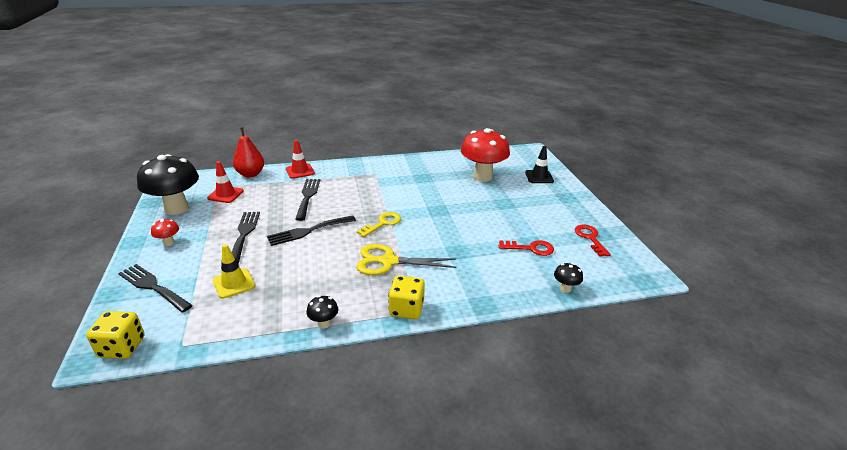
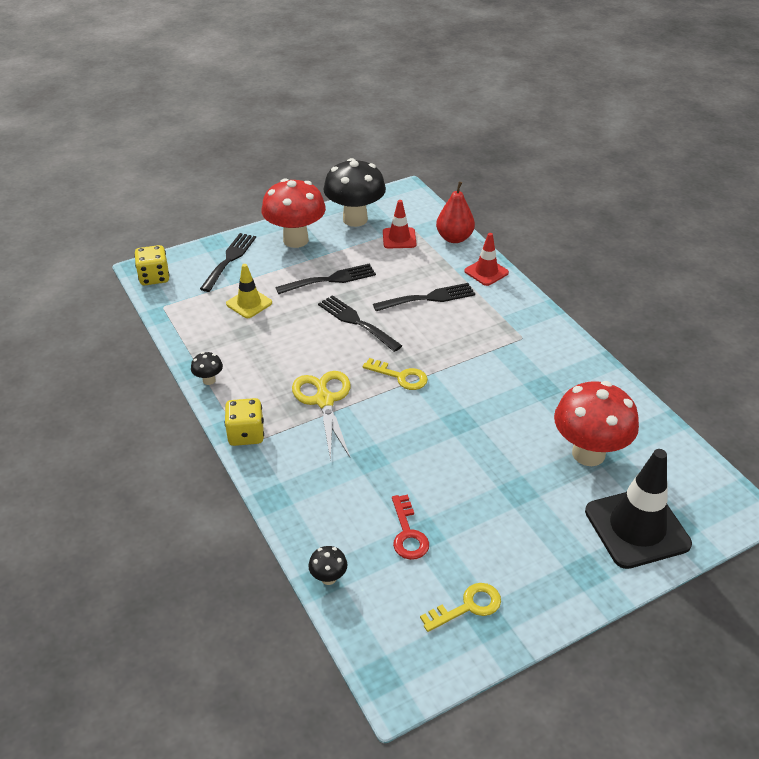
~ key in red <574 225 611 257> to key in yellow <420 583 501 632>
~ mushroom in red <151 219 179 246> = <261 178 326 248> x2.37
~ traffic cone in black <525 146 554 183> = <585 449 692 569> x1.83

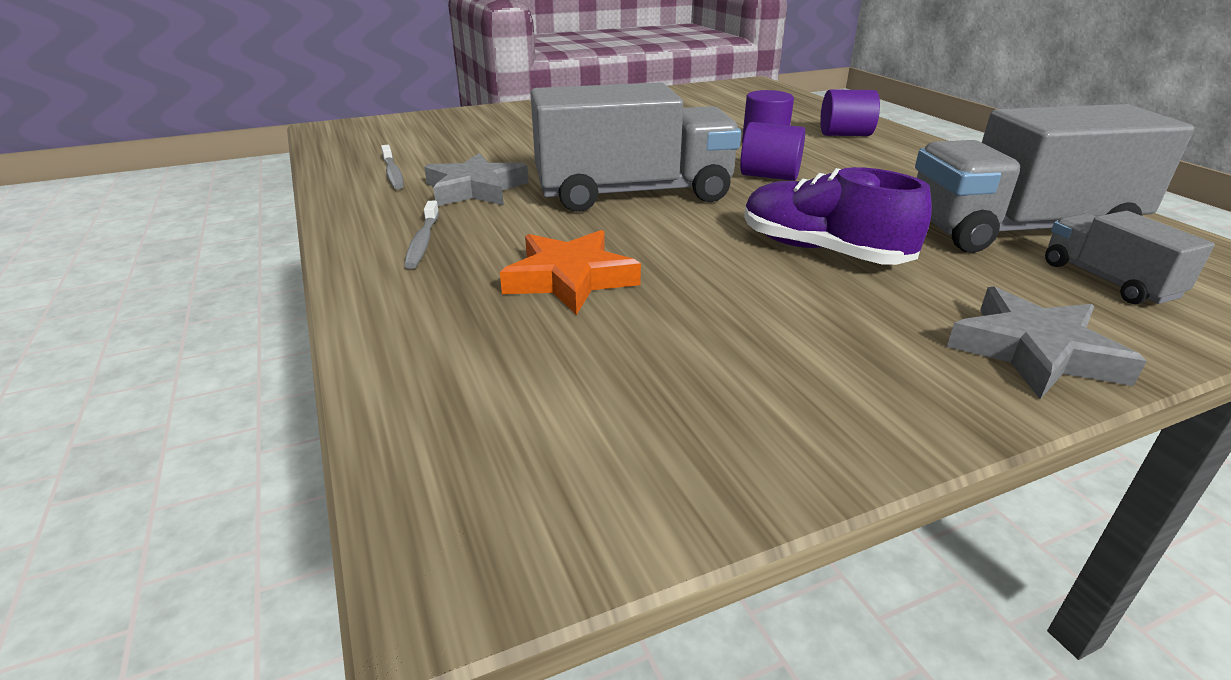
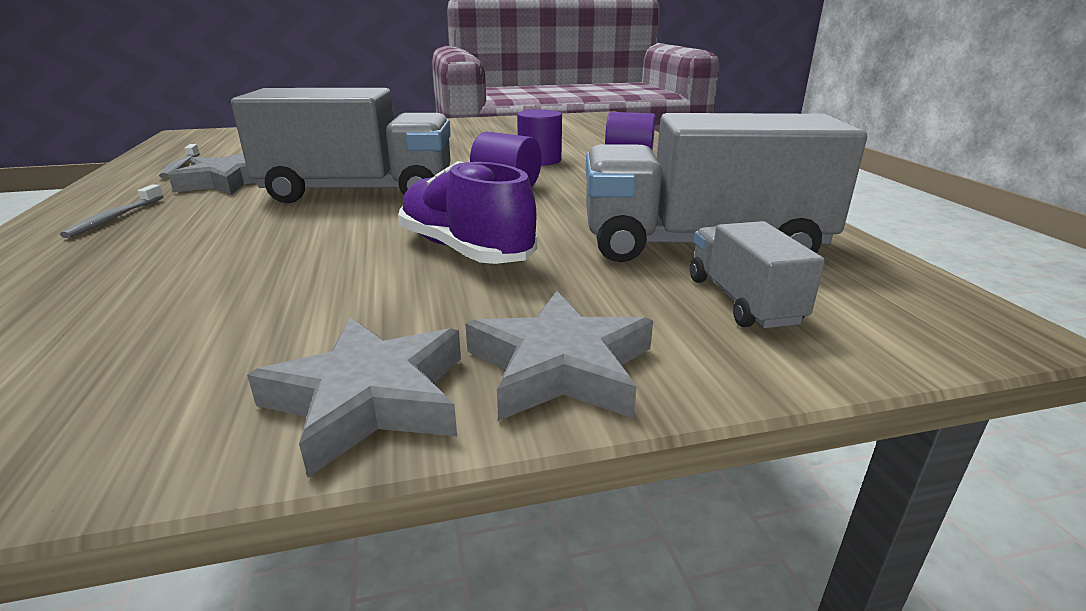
- star in orange <500 230 641 315>
+ star in grey <247 317 461 477>

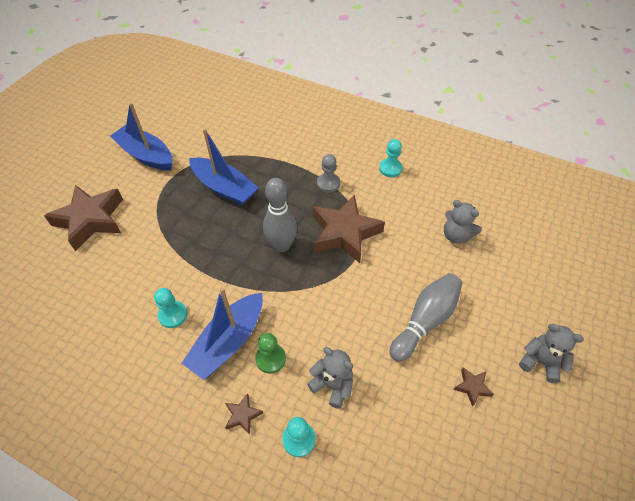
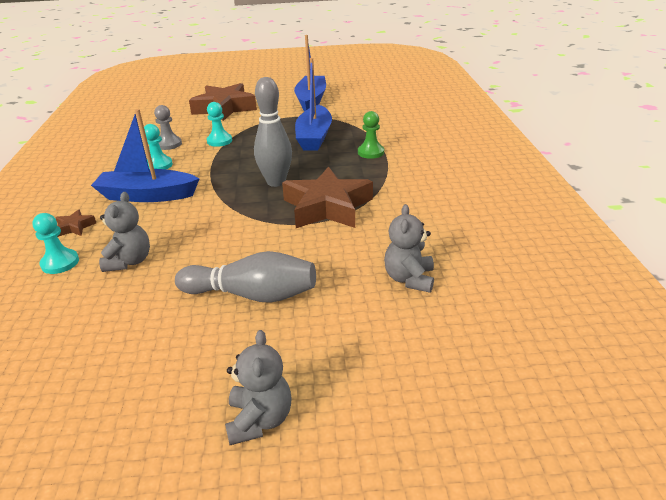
- star in brown <453 367 494 407>
~ pawn in green <255 333 286 373> to <358 111 384 159>
~ pawn in grey <317 154 340 193> to <154 105 182 150>
~ pawn in turquoise <379 139 403 177> to <207 102 232 147>

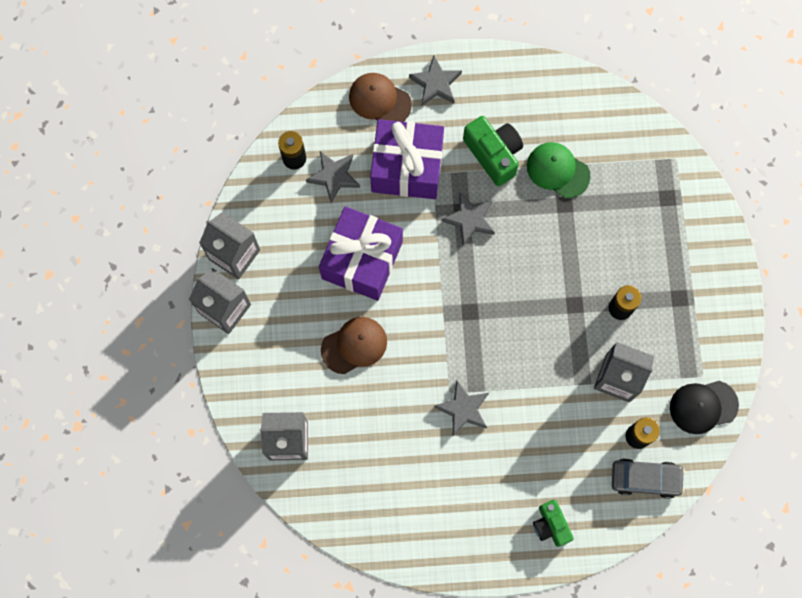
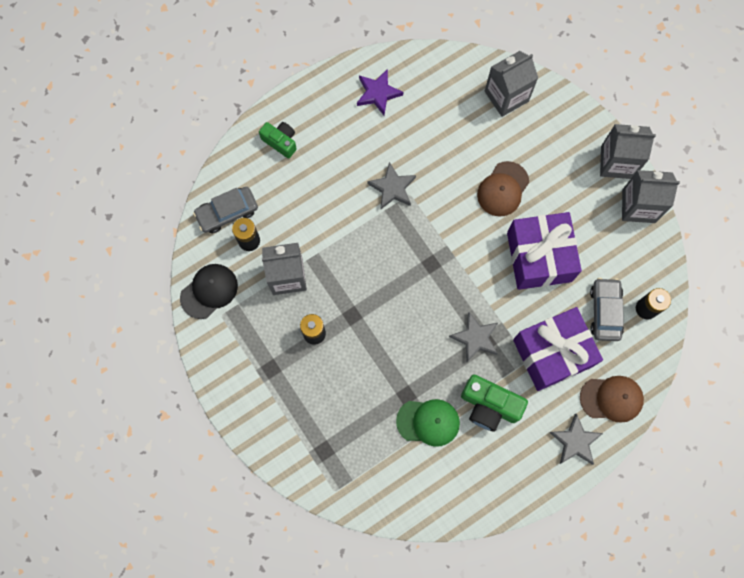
+ star in purple <357 69 403 115>
~ star in grey <306 151 360 203> to car in grey <590 278 624 341>

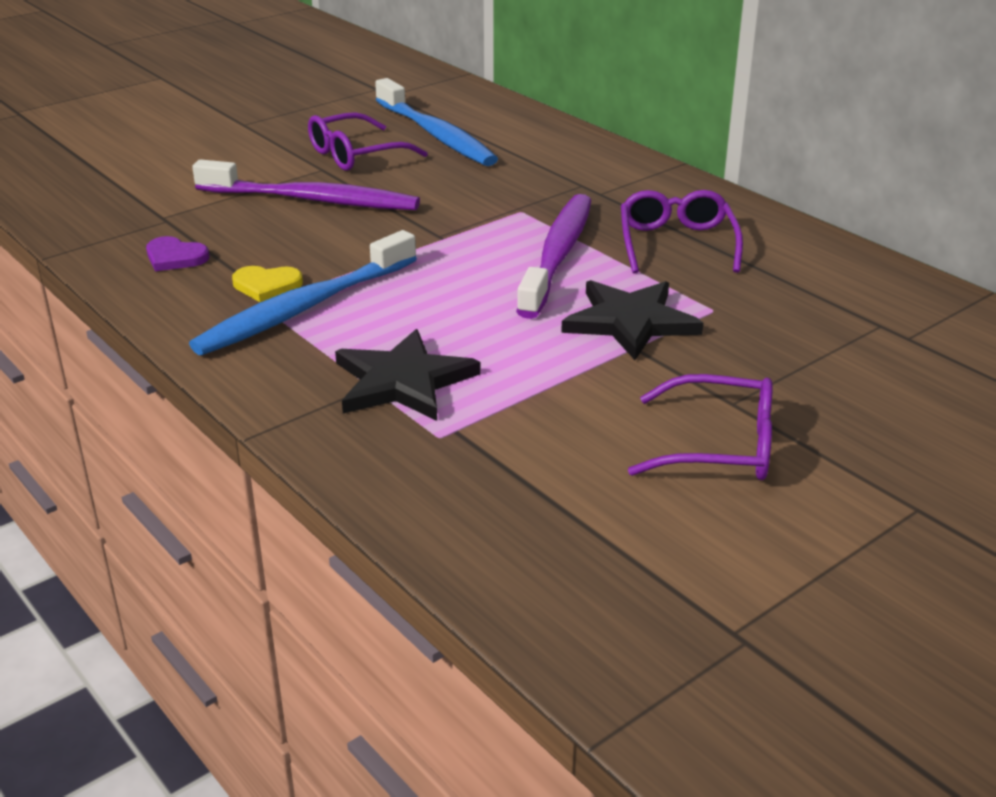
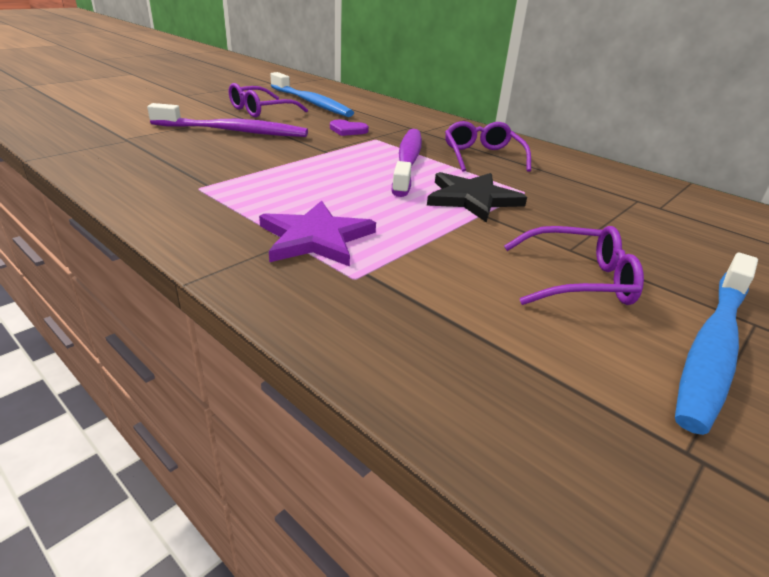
- heart in yellow <232 266 303 302>
~ heart in purple <146 236 209 271> to <330 120 369 136>
~ toothbrush in blue <189 230 417 355> to <675 253 758 435>
~ star in black <335 329 481 421> to star in purple <259 201 376 266>

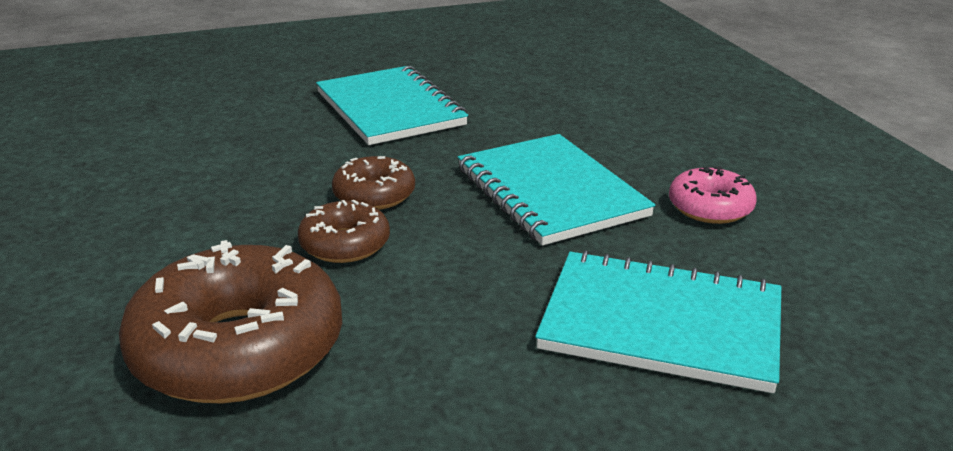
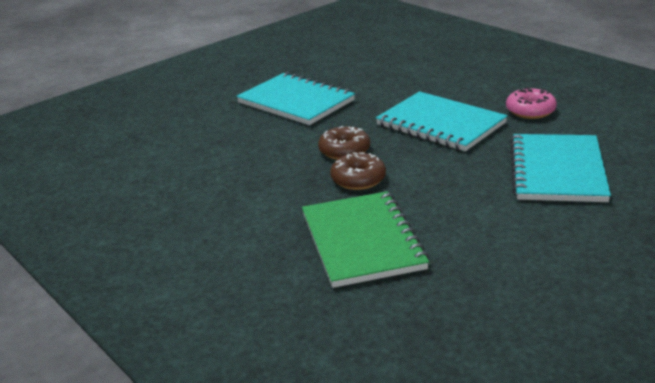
~ donut in brown <119 240 342 404> to notebook in green <302 191 429 288>
~ notebook in turquoise <535 250 781 393> = <510 134 611 202> 75 degrees counterclockwise

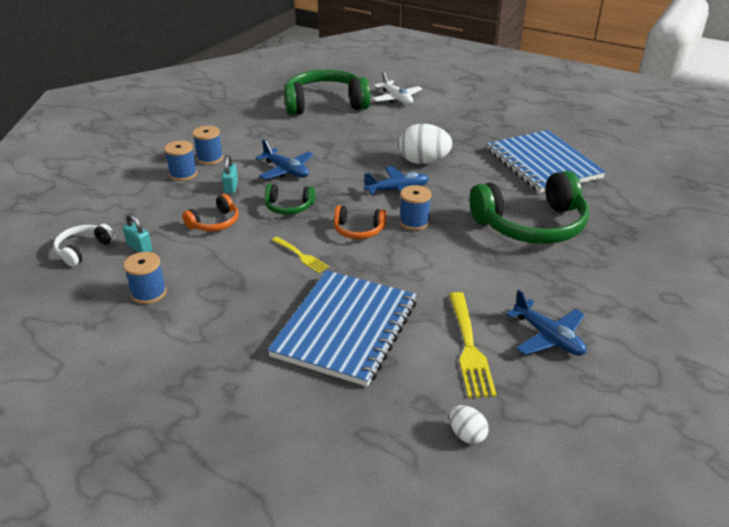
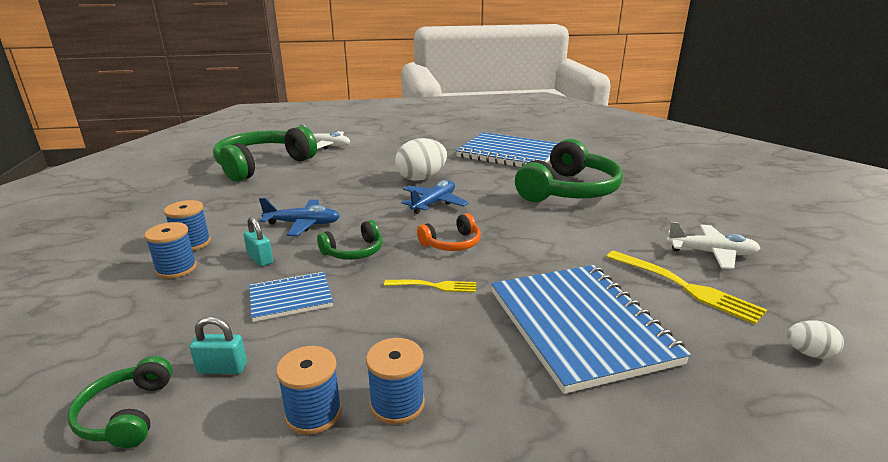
~ spool in blue <399 185 431 231> to <366 338 425 424>
~ headphones in orange <182 194 238 231> to notebook in blue <249 271 333 322>
~ headphones in white <53 224 115 267> to headphones in green <68 356 173 448>
~ plane in blue <506 290 586 355> to plane in white <667 222 760 269>

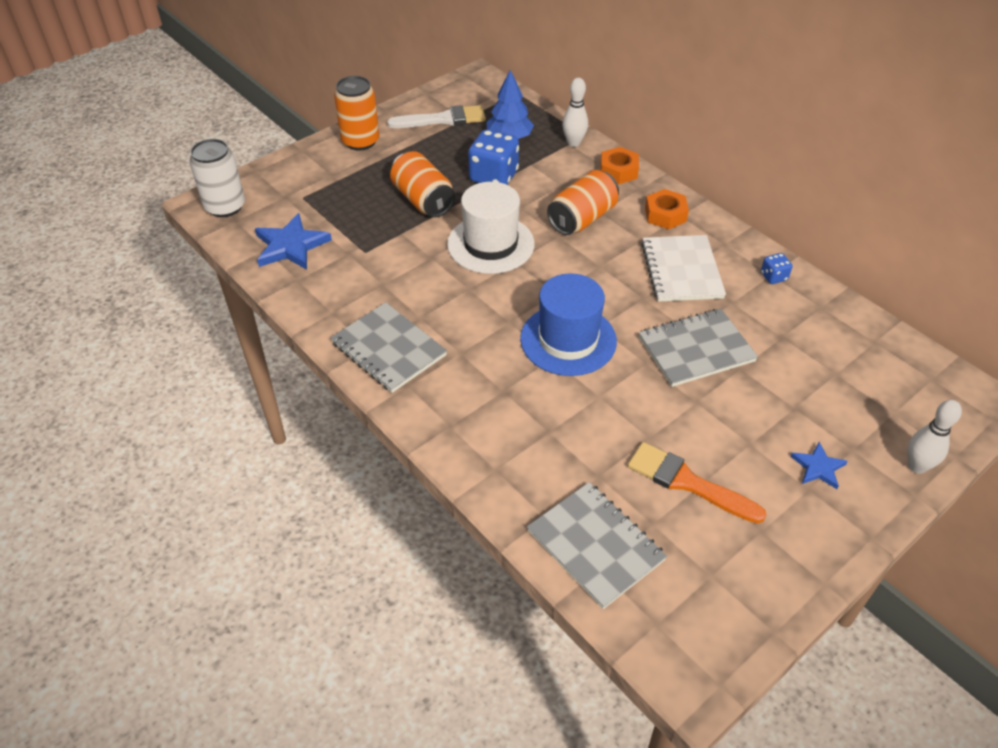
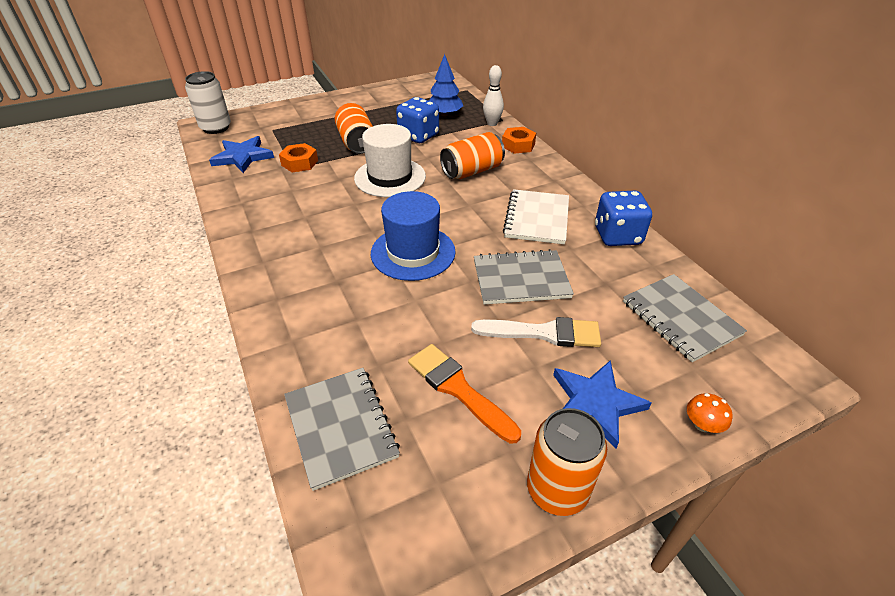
~ notebook in grey <331 302 447 393> to <623 274 747 362>
~ can in orange <334 76 379 151> to <527 408 607 516>
~ brush in white <387 105 486 128> to <471 317 601 347>
~ nut in orange <645 189 689 229> to <279 143 318 172>
~ bowling pin in white <907 400 962 474> to mushroom in orange <687 393 733 433>
~ dice in blue <761 253 792 284> = <595 191 652 246> x2.08
~ star in blue <790 442 848 489> = <553 360 651 449> x1.75

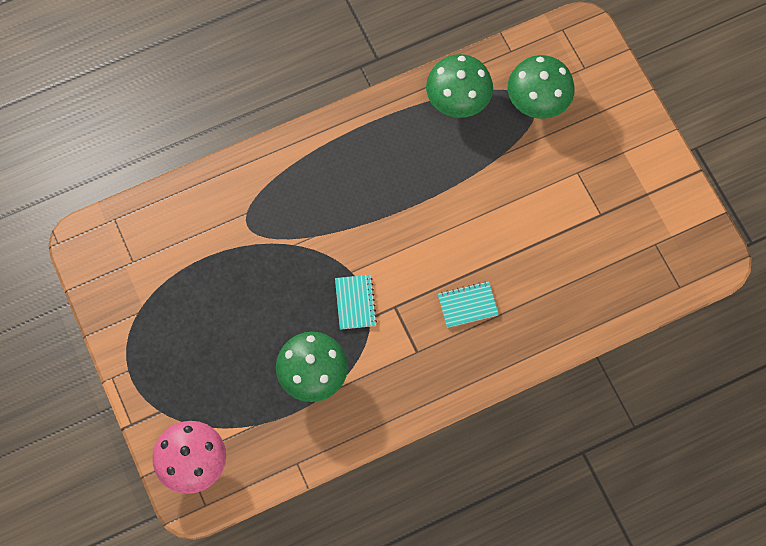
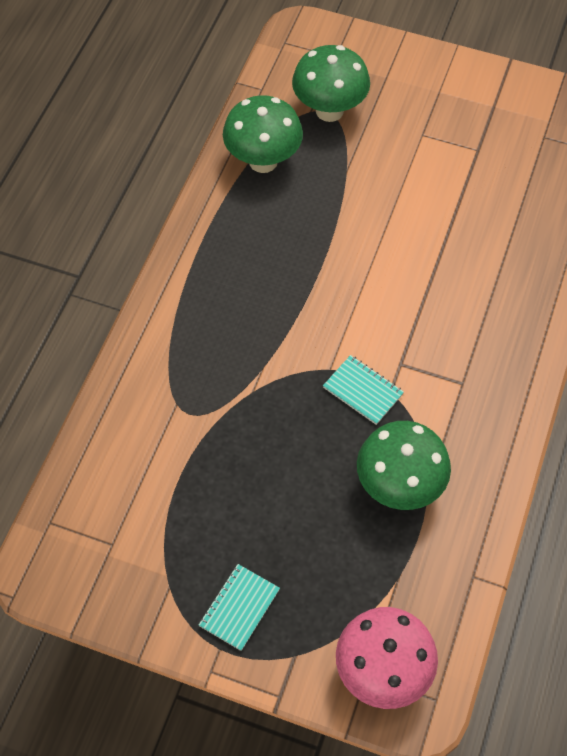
~ notebook in turquoise <438 281 499 328> to <199 564 280 651>

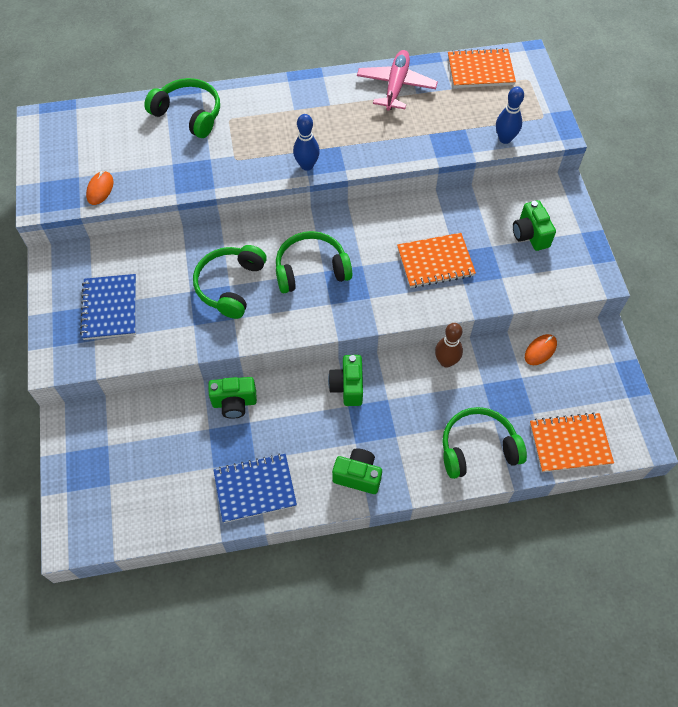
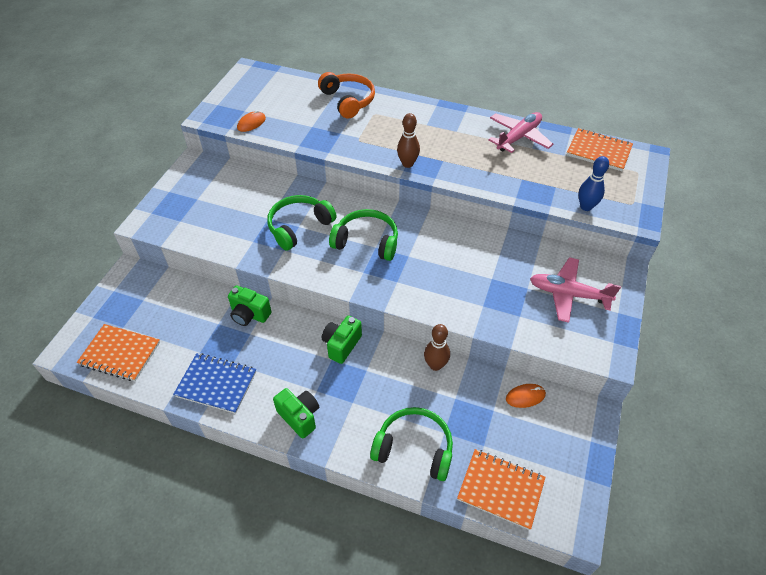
- notebook in blue <80 274 136 340>
~ notebook in orange <397 233 476 288> to <77 324 160 381>
~ camera in green <513 200 556 251> to plane in pink <530 257 621 323>
~ headphones in green <144 78 220 138> to headphones in orange <318 72 375 118>
~ bowling pin in blue <293 114 320 171> to bowling pin in brown <397 113 420 168>

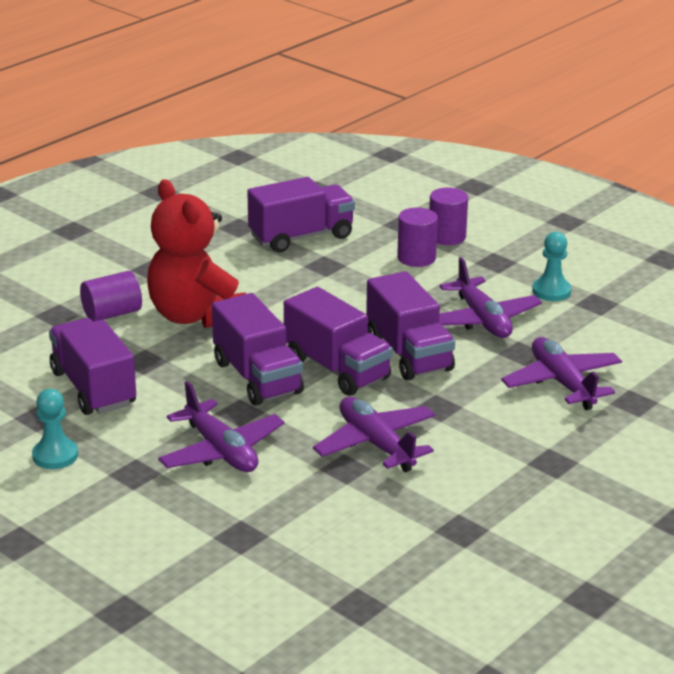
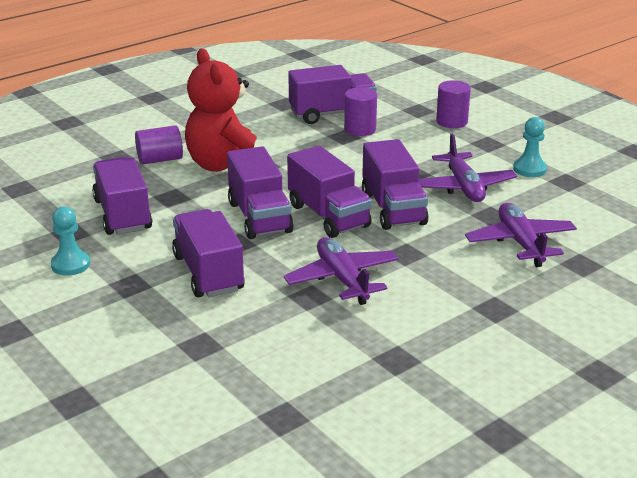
~ cylinder in purple <397 207 438 267> to <344 87 377 136>
~ plane in purple <158 381 284 472> to truck in purple <172 209 245 297>

